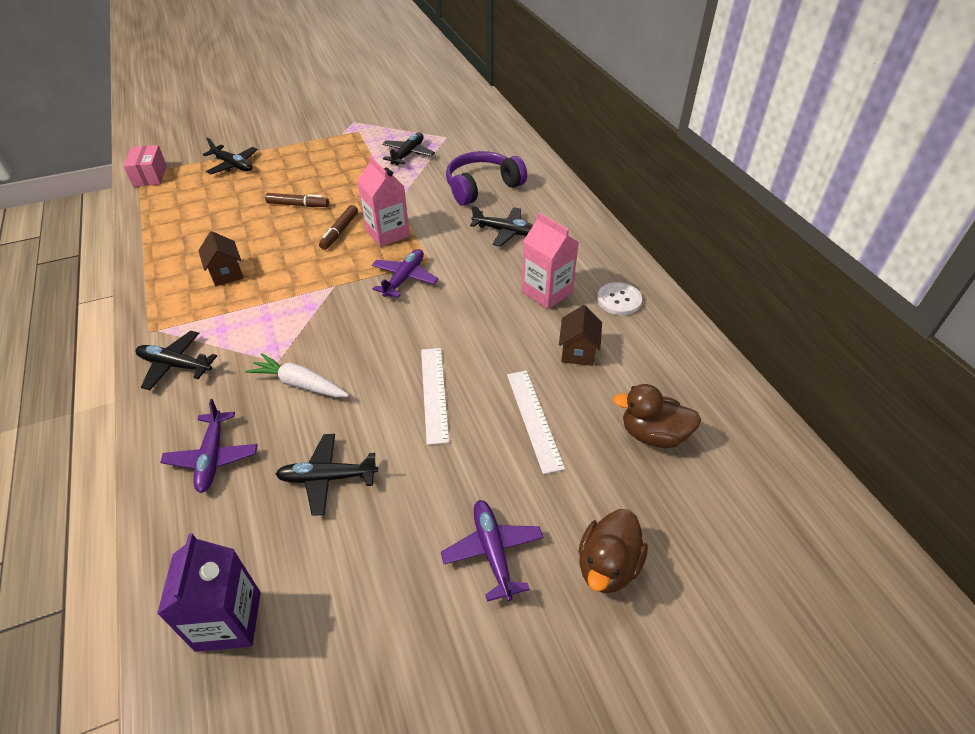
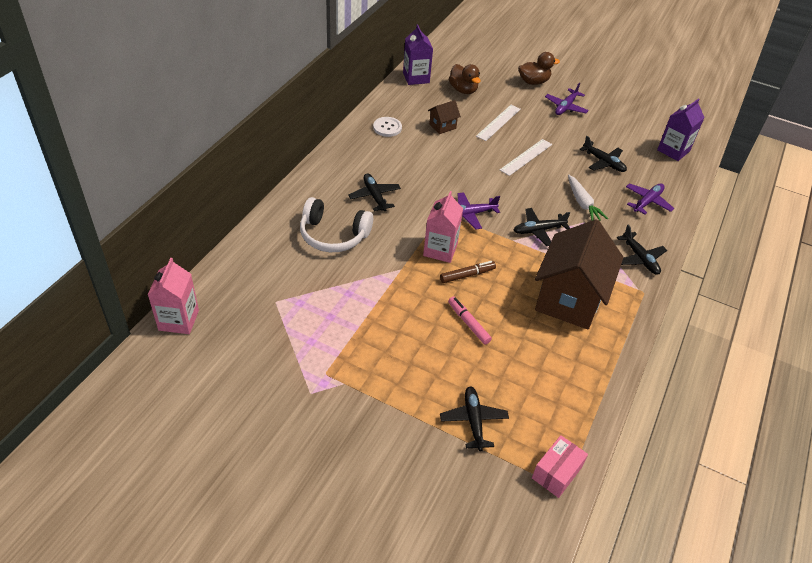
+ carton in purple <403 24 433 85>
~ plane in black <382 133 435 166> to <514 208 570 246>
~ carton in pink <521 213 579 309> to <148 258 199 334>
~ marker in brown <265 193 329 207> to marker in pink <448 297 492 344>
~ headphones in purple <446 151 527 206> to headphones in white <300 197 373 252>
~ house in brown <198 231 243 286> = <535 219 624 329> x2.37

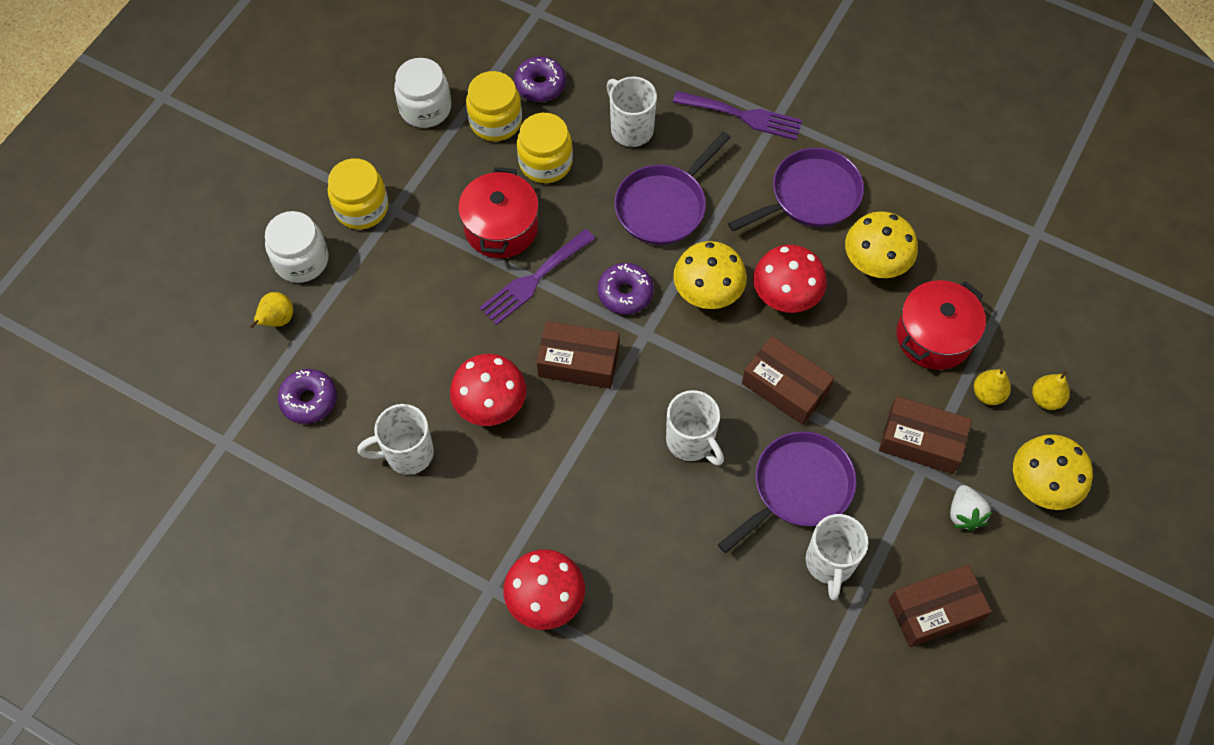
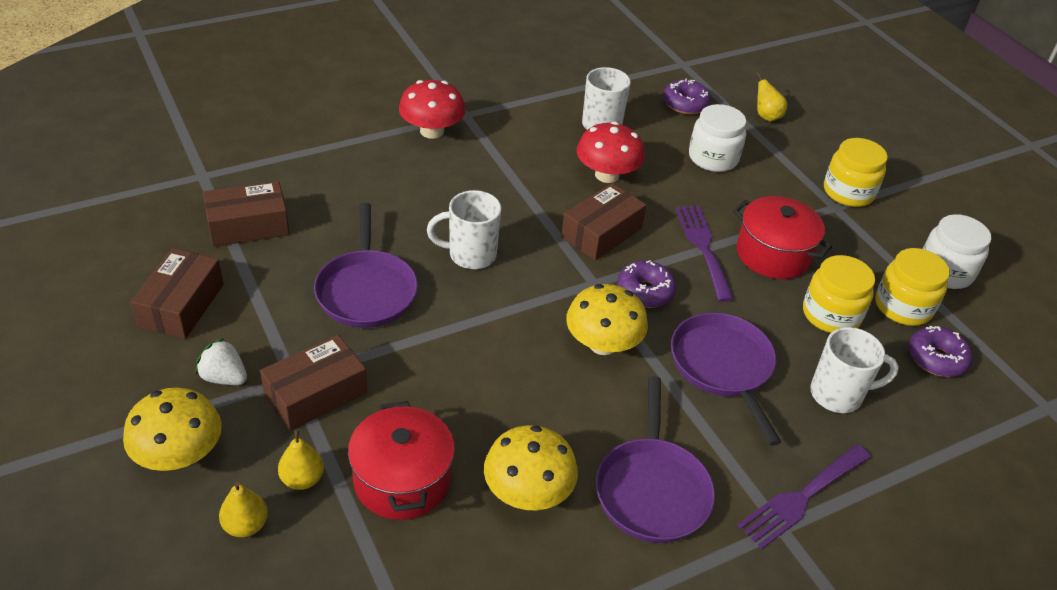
- mushroom in red <753 245 827 313>
- mug in white <806 514 869 600>
~ jar in white <265 211 328 283> to <689 104 746 172>
~ box in brown <742 336 834 425> to <203 181 289 247>

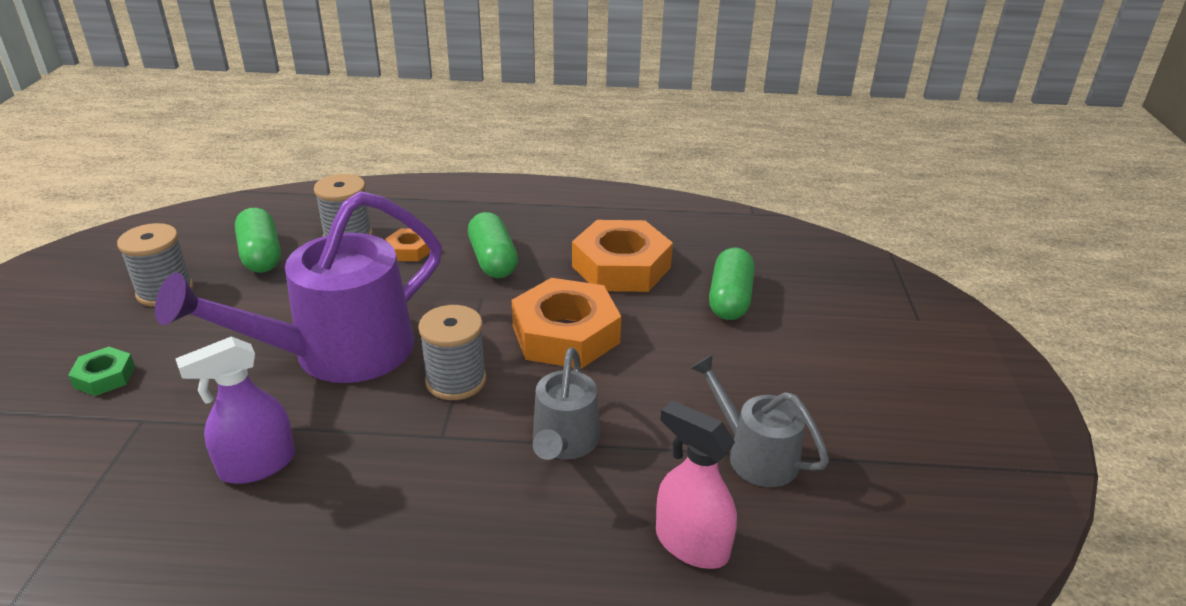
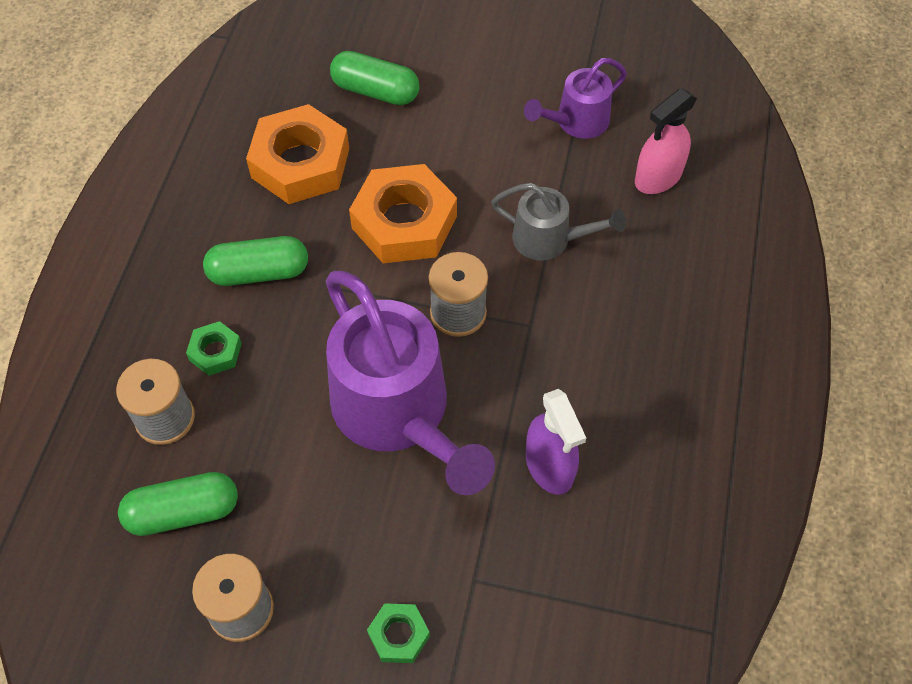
~ nut in orange <385 228 430 261> to nut in green <186 321 242 376>
~ watering can in grey <690 354 829 487> to watering can in purple <524 58 627 139>

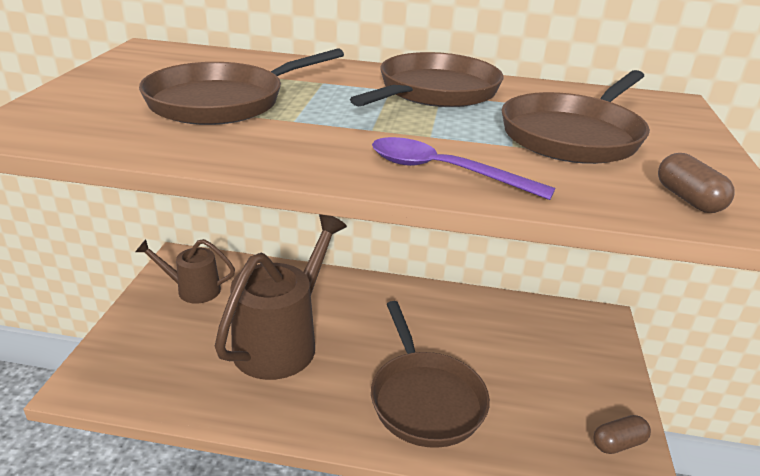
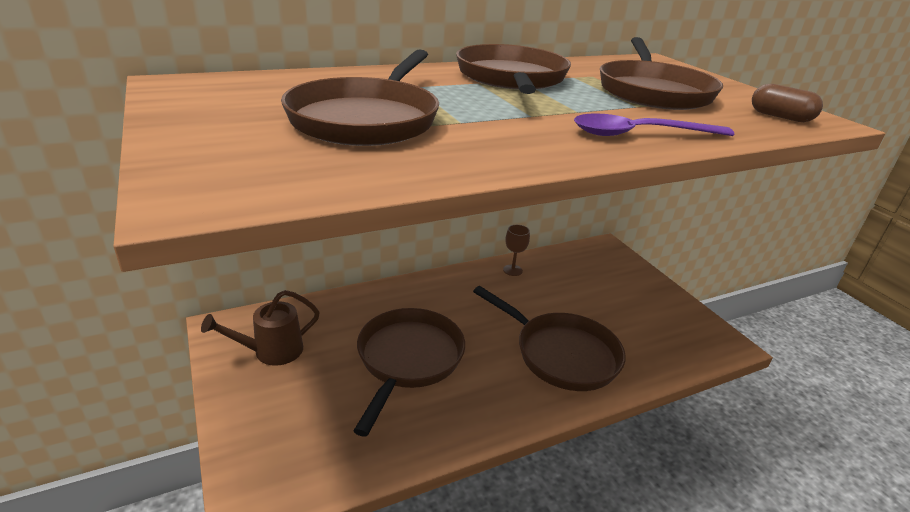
- capsule in brown <593 415 651 454>
+ goblet in brown <503 225 530 276>
~ watering can in brown <215 214 347 380> to pan in brown <354 308 465 437>

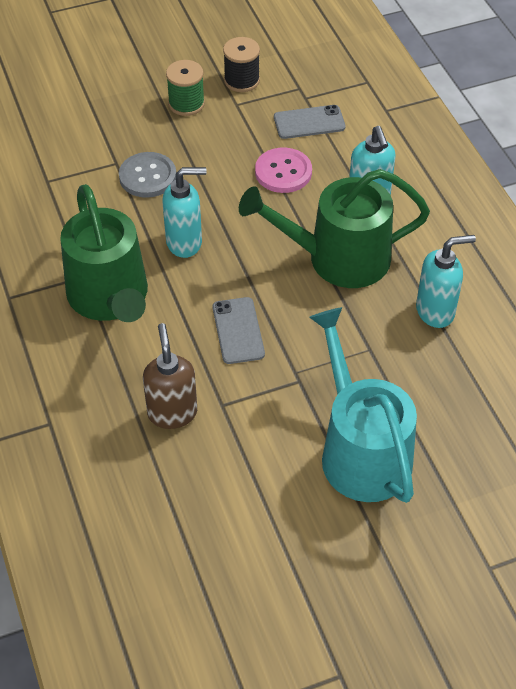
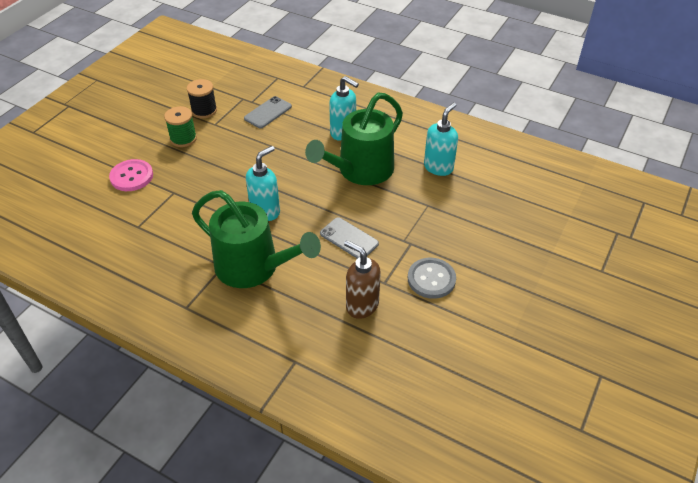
- watering can in turquoise <309 307 417 503>
~ button in grey <119 152 176 198> to <408 258 456 299>
~ button in pink <255 148 312 193> to <109 159 153 191>

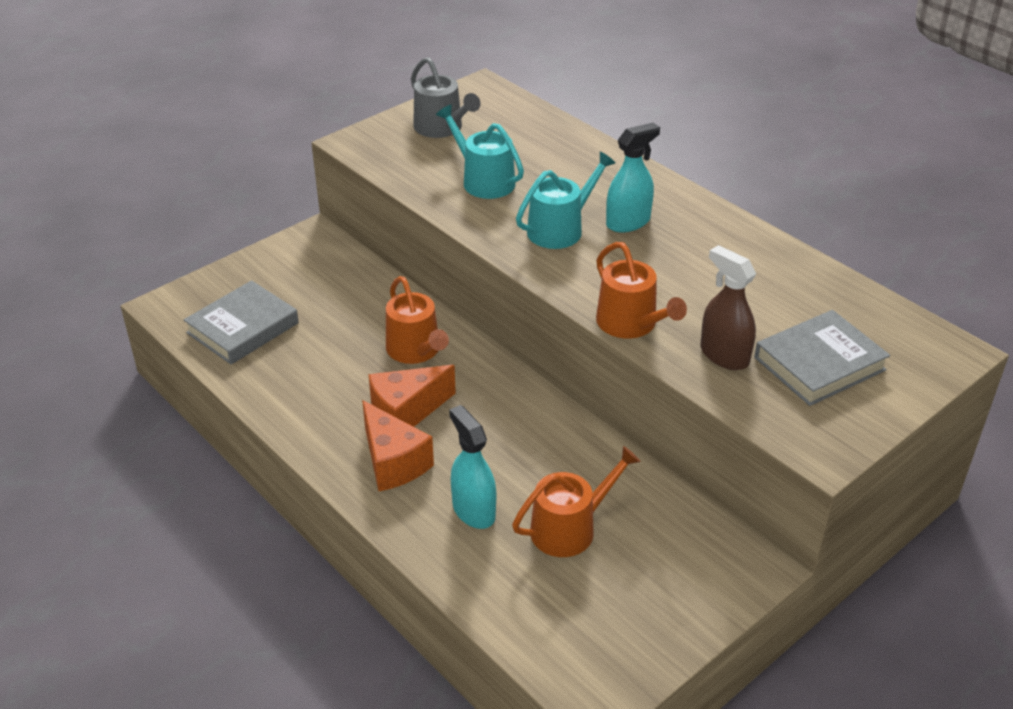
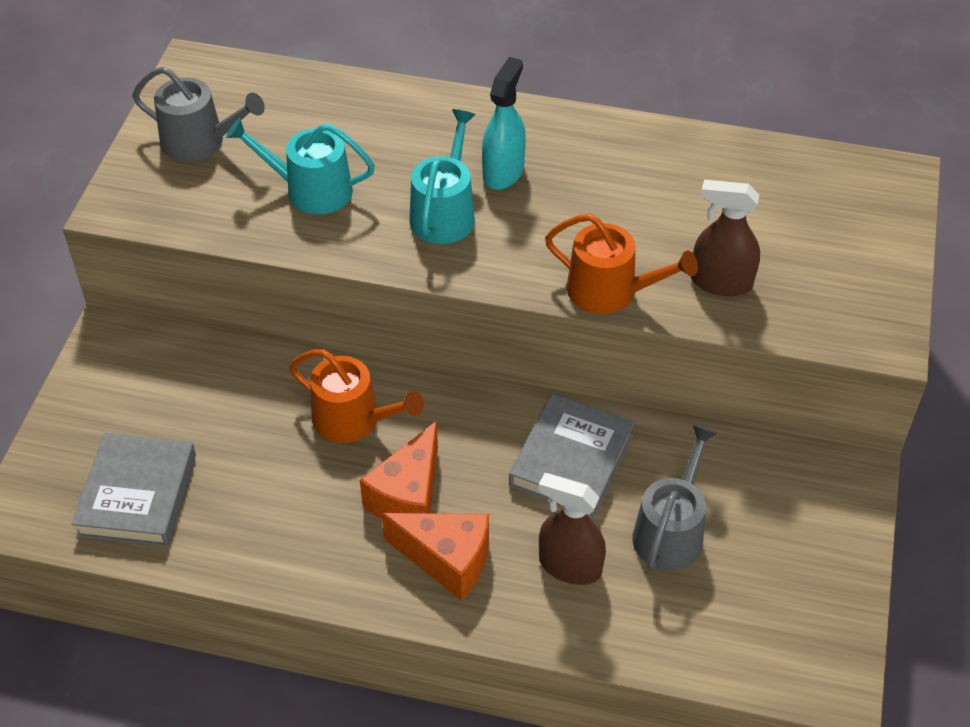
~ book in grey <754 310 890 406> to <509 393 635 517>
~ spray bottle in turquoise <449 405 496 529> to spray bottle in brown <538 473 606 585>
~ watering can in orange <512 446 641 557> to watering can in grey <632 425 717 571>

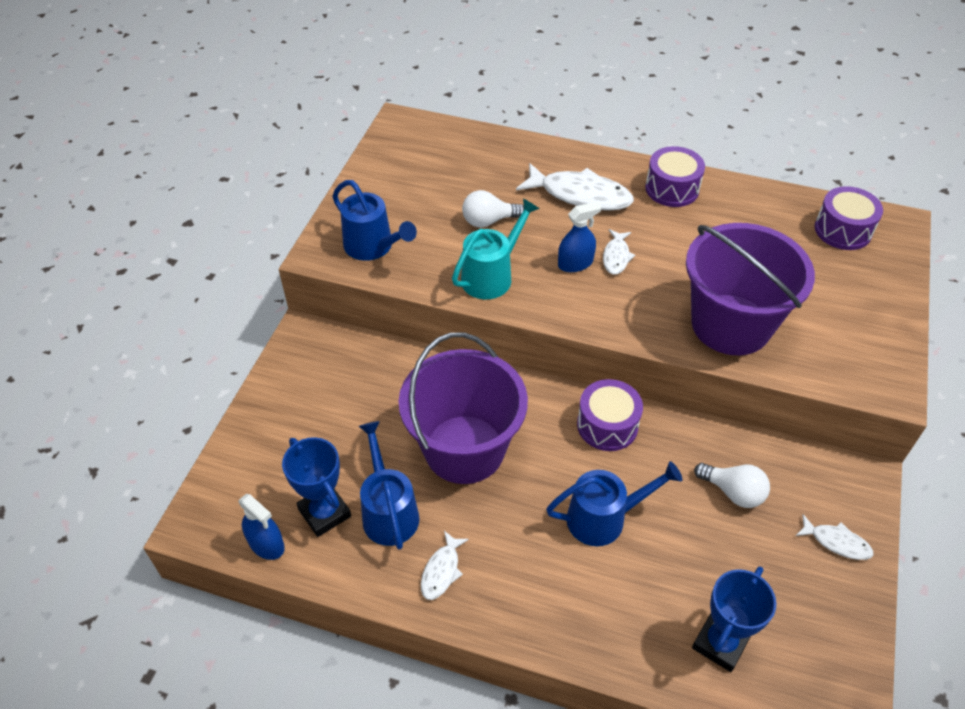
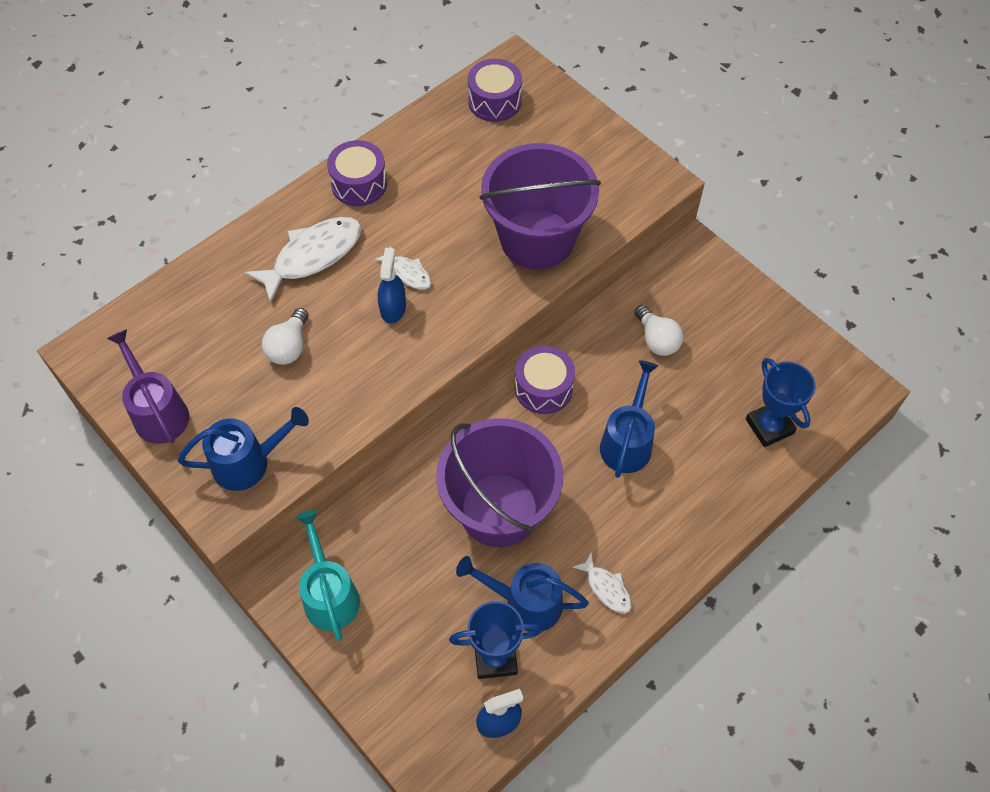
- fish in white <796 514 874 560>
+ watering can in purple <107 329 189 444>
~ watering can in turquoise <452 198 540 299> to <296 510 360 641>
~ light bulb in white <694 463 770 508> = <635 305 683 356> 90 degrees clockwise

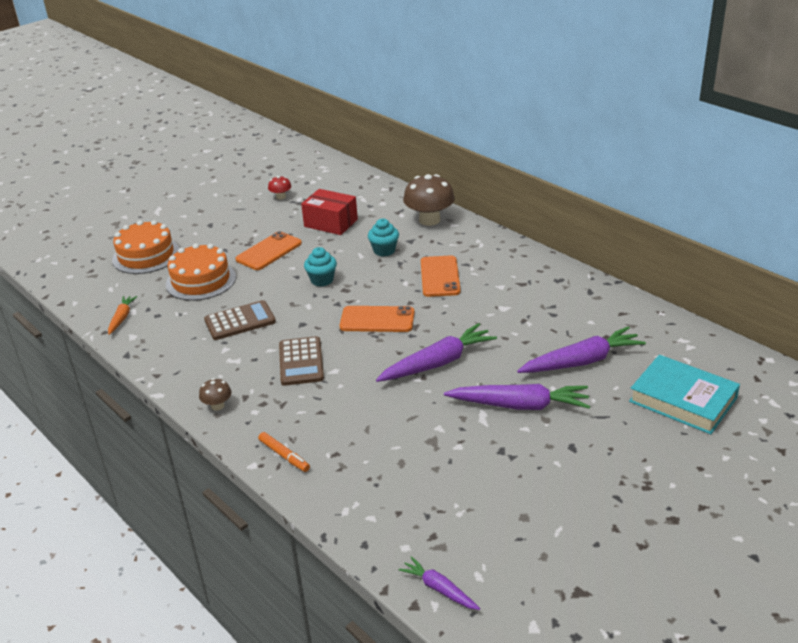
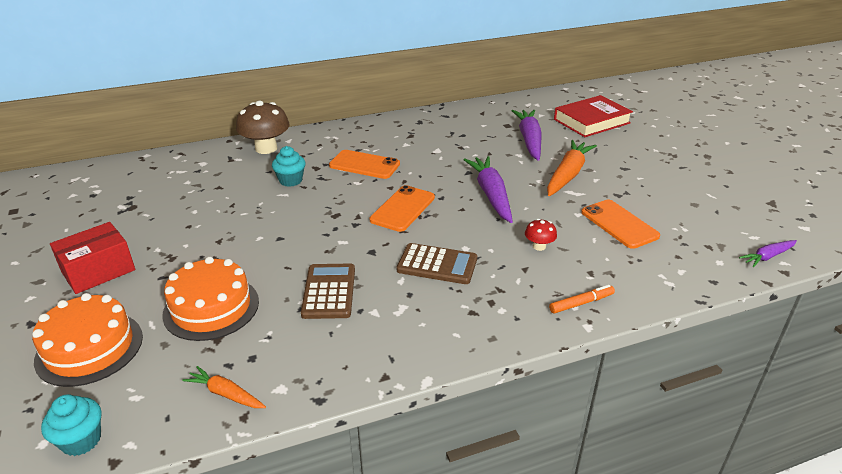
- mushroom in brown <199 378 232 411>
~ phone in orange <236 231 302 270> to <581 200 660 249>
~ mushroom in red <268 176 291 200> to <525 219 557 251>
~ box in red <301 189 358 235> to <50 222 135 294>
~ cupcake in turquoise <304 247 337 287> to <41 394 102 456>
~ carrot in purple <444 384 590 410> to carrot in orange <547 140 597 196>
~ book in turquoise <629 355 740 434> to book in red <554 95 633 137>

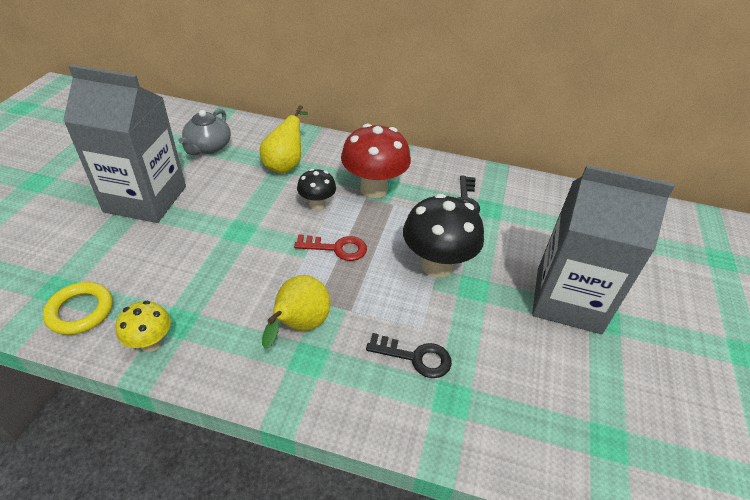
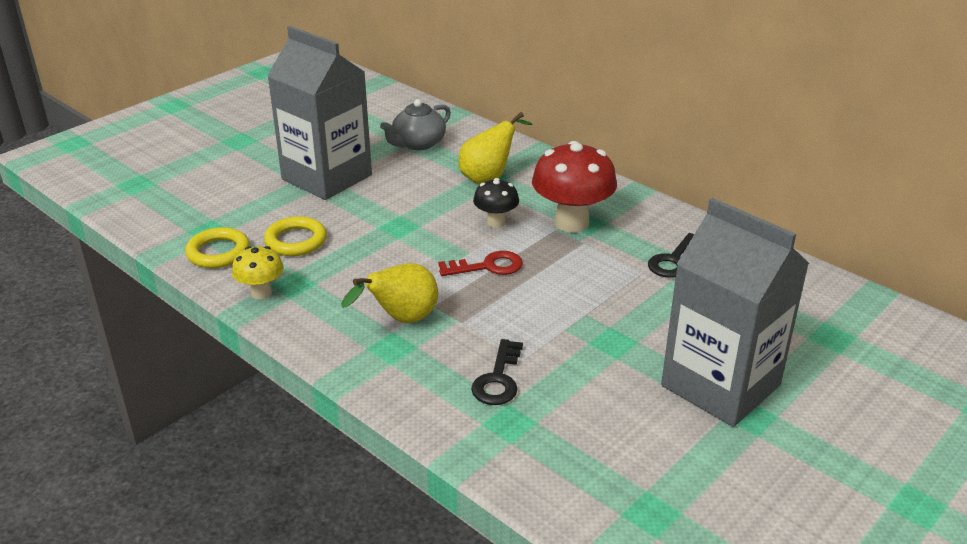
- mushroom in black <403 194 484 278>
+ ring in yellow <264 216 327 256>
~ key in red <294 234 367 261> = <438 251 523 276> 45 degrees counterclockwise
~ key in black <366 333 452 378> = <471 339 523 405> 60 degrees clockwise

